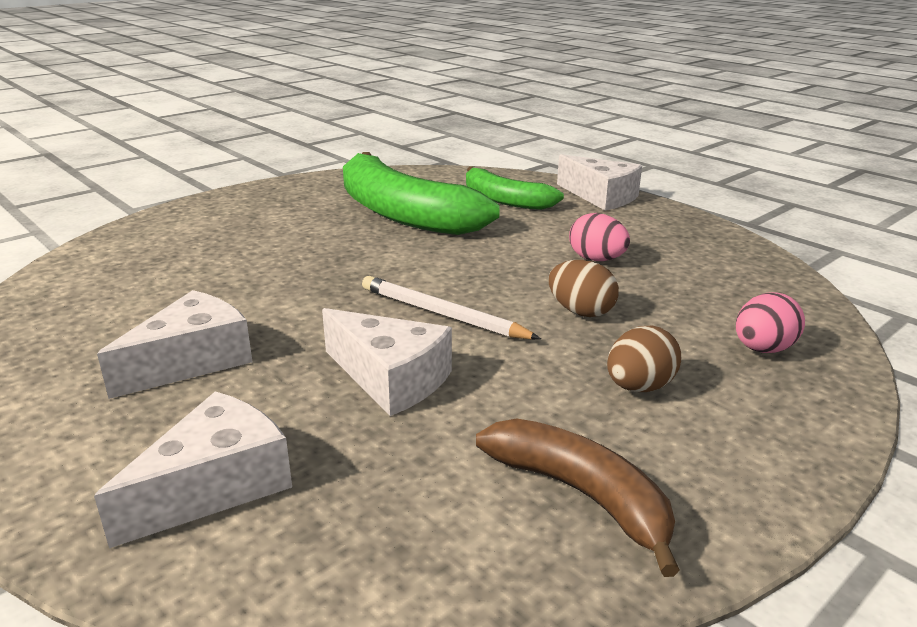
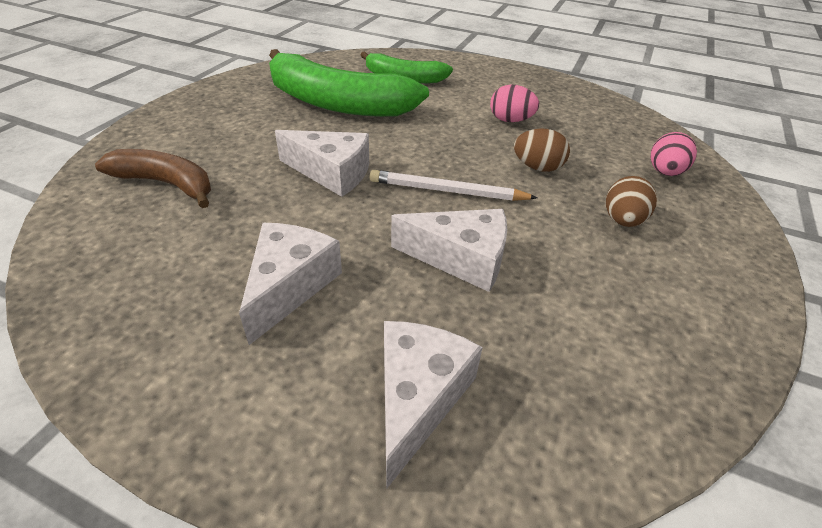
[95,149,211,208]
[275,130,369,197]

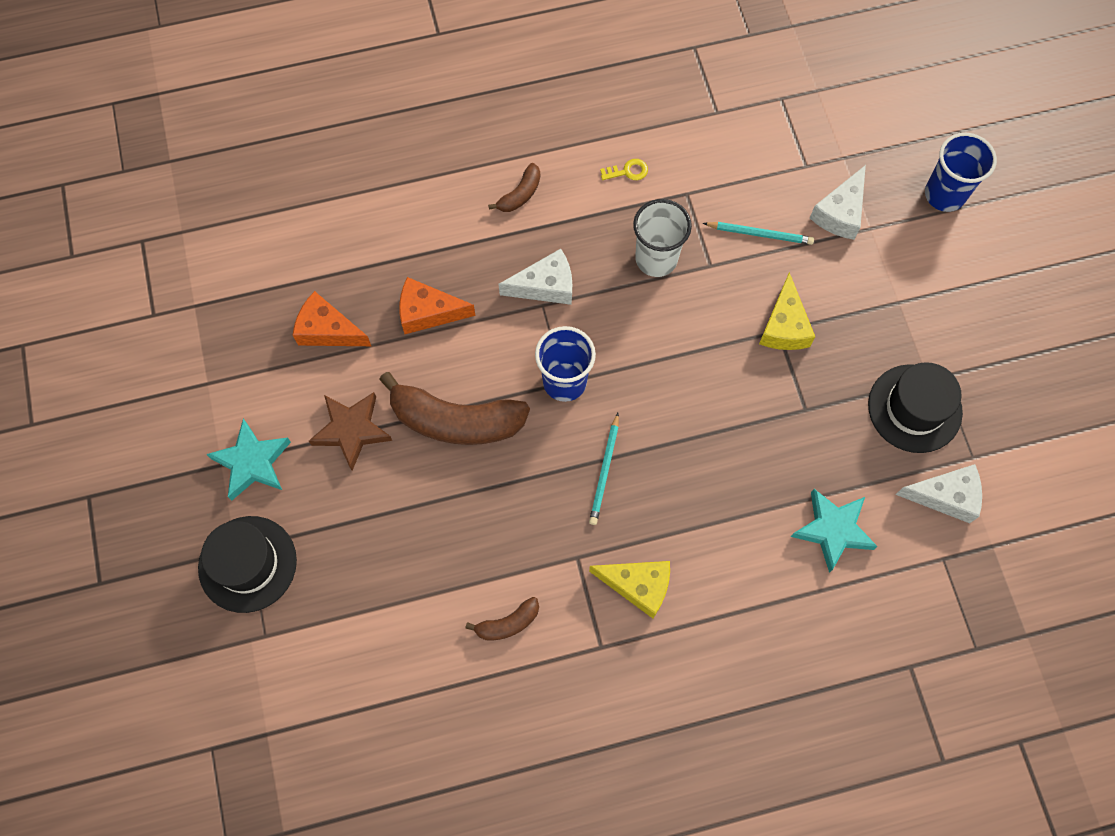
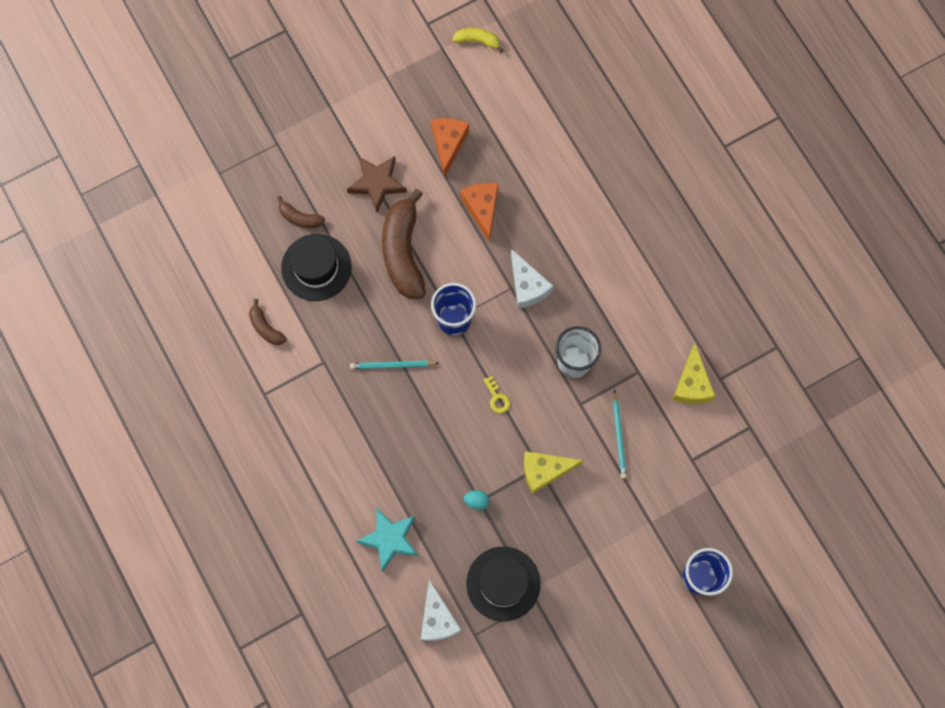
[206,419,291,500] (first image)
[810,165,866,240] (first image)
[452,28,503,53]
[464,490,489,510]
[281,234,351,301]
[277,196,325,228]
[672,344,716,404]
[484,376,510,413]

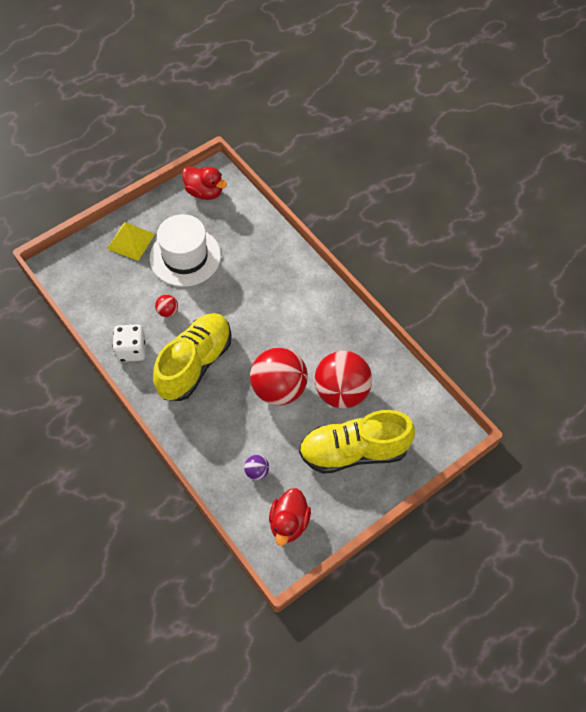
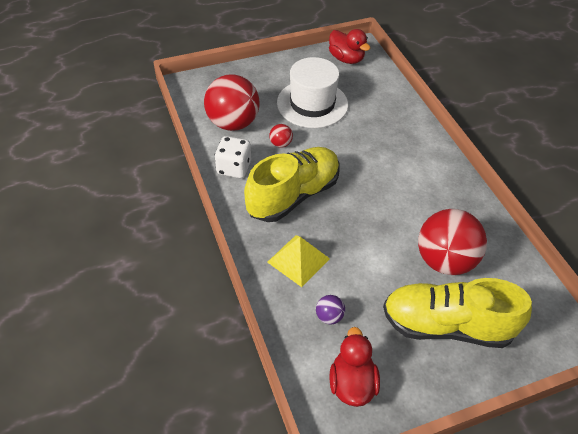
[267,235,330,287]
[204,74,260,131]
[329,327,380,407]

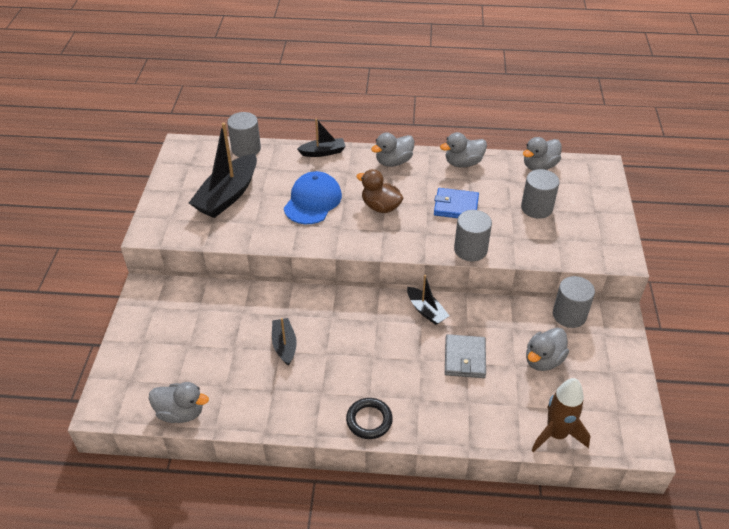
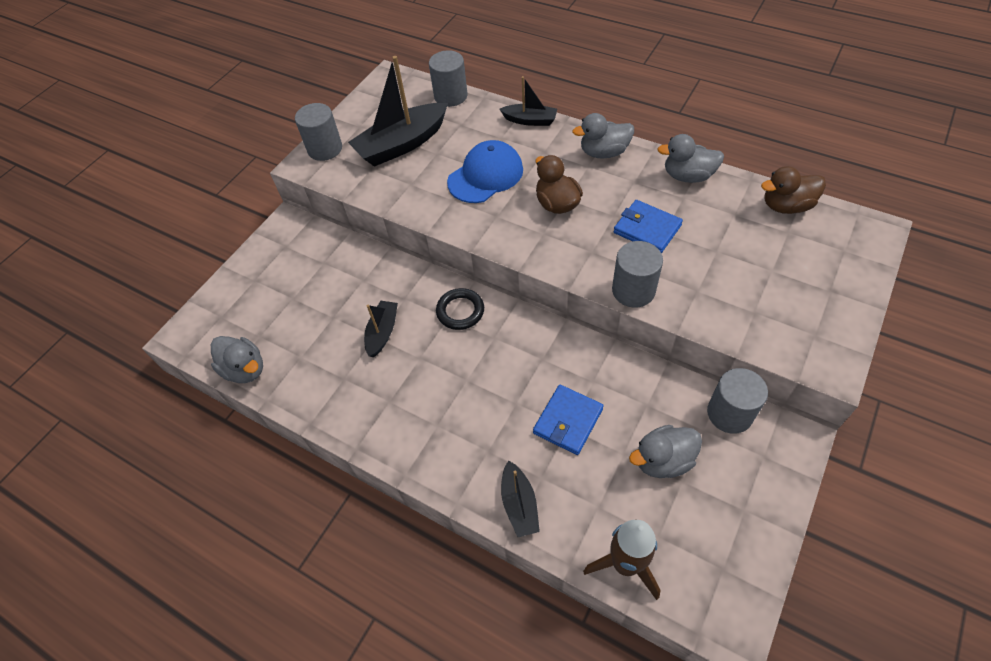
[436,288,484,330]
[501,460,540,537]
[295,103,342,161]
[533,385,604,455]
[761,166,826,214]

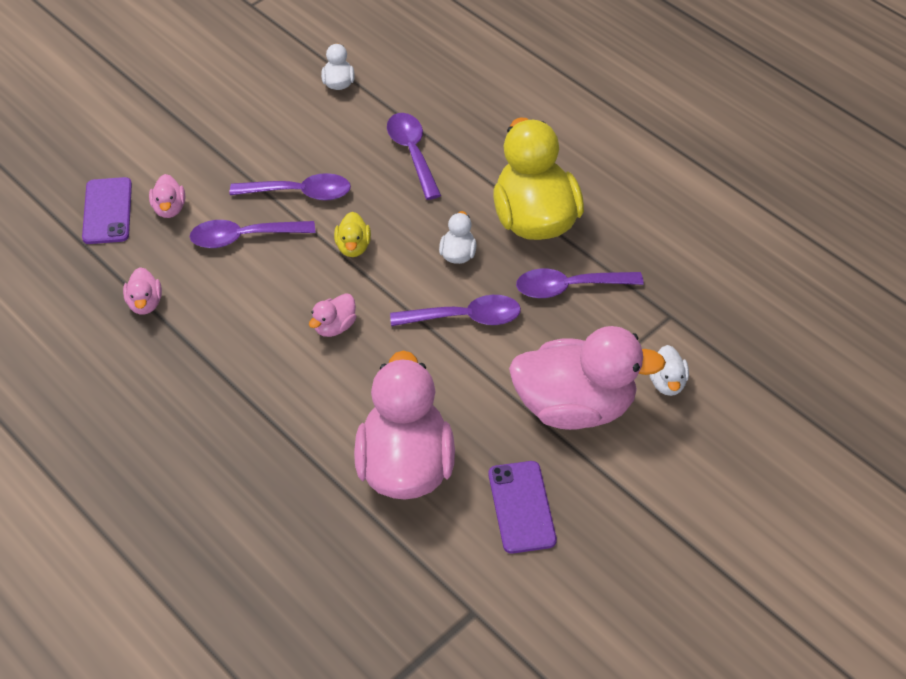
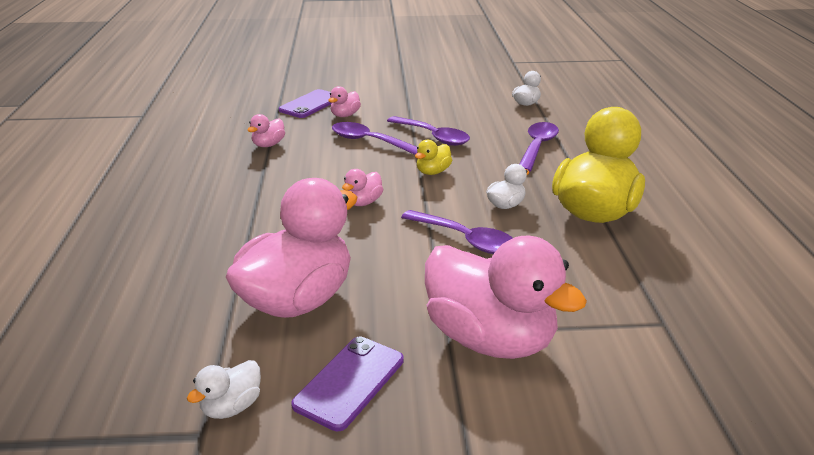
[516,269,644,298] (first image)
[187,360,261,419]
[342,169,383,206]

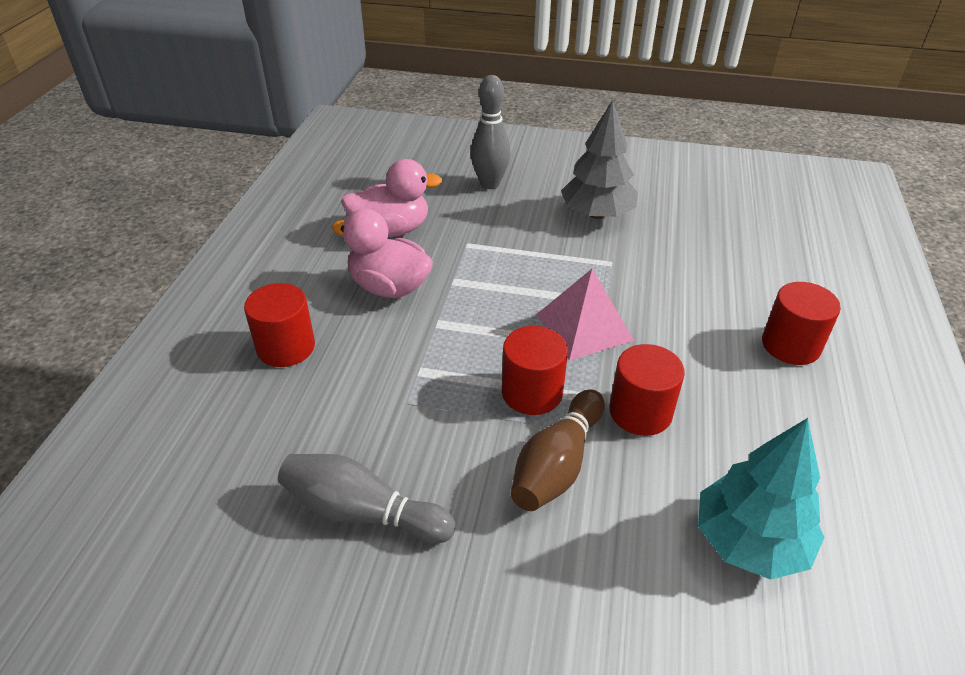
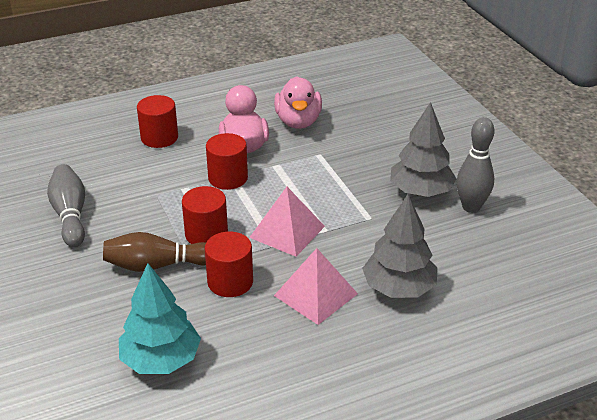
[274,248,358,325]
[362,194,438,298]
[457,117,495,213]
[206,133,248,190]
[274,76,322,129]

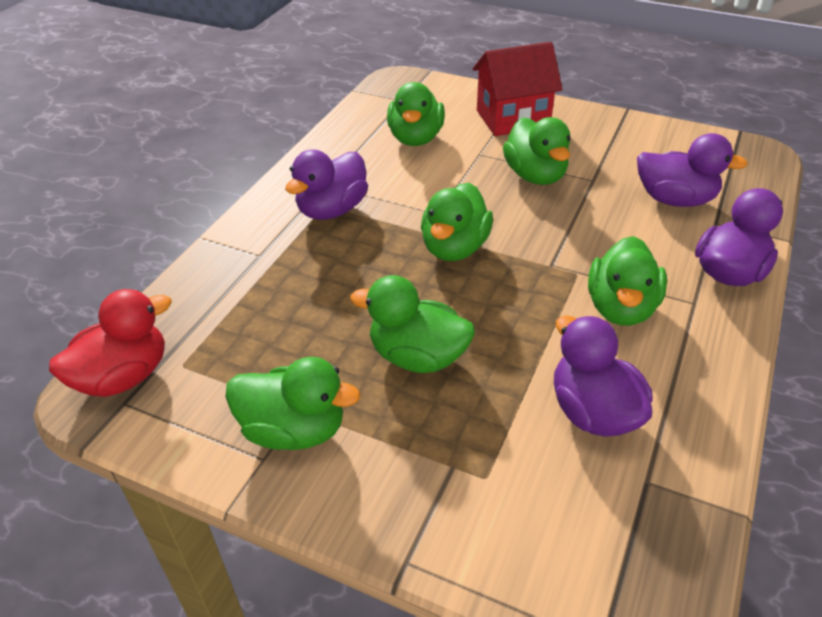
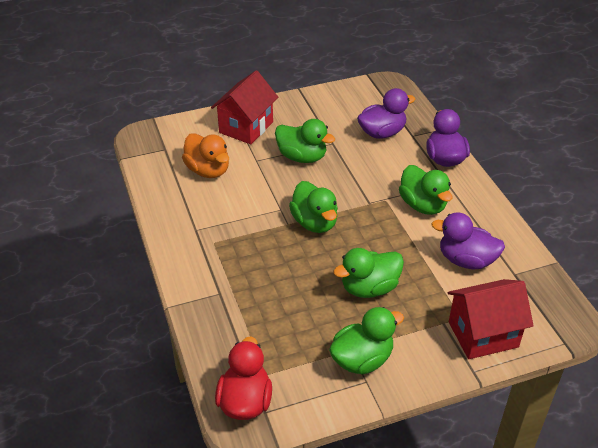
[285,149,368,220] (first image)
[448,279,534,359]
[182,133,229,178]

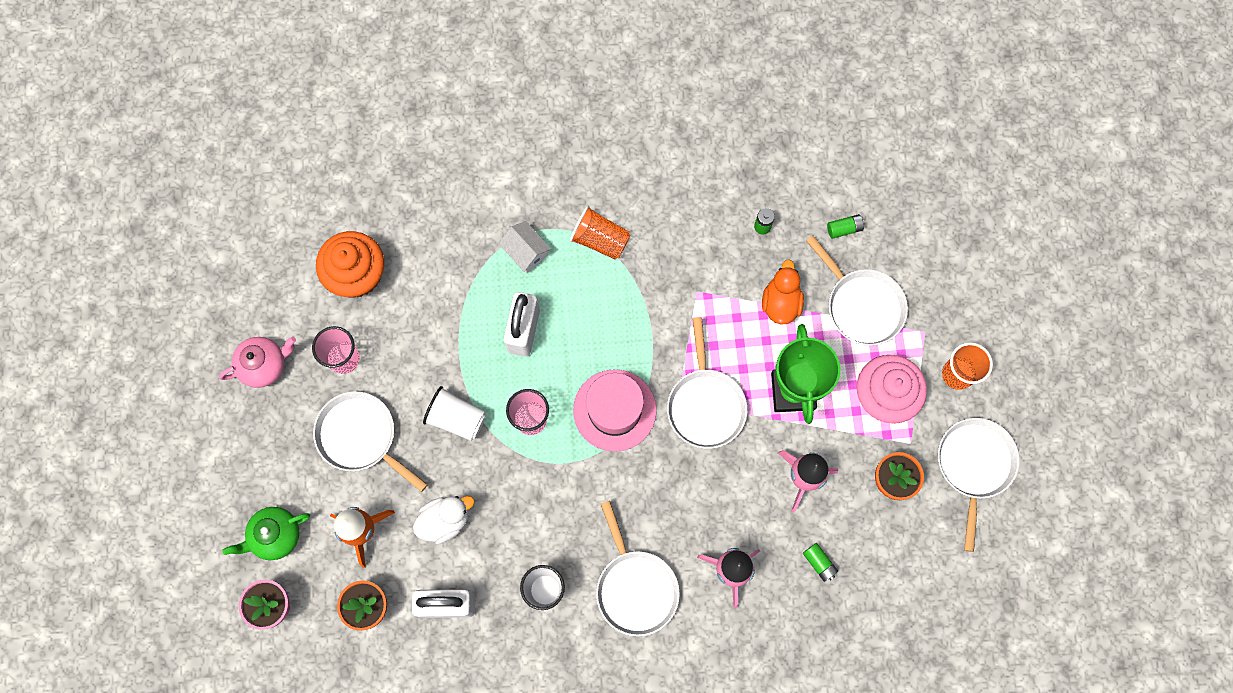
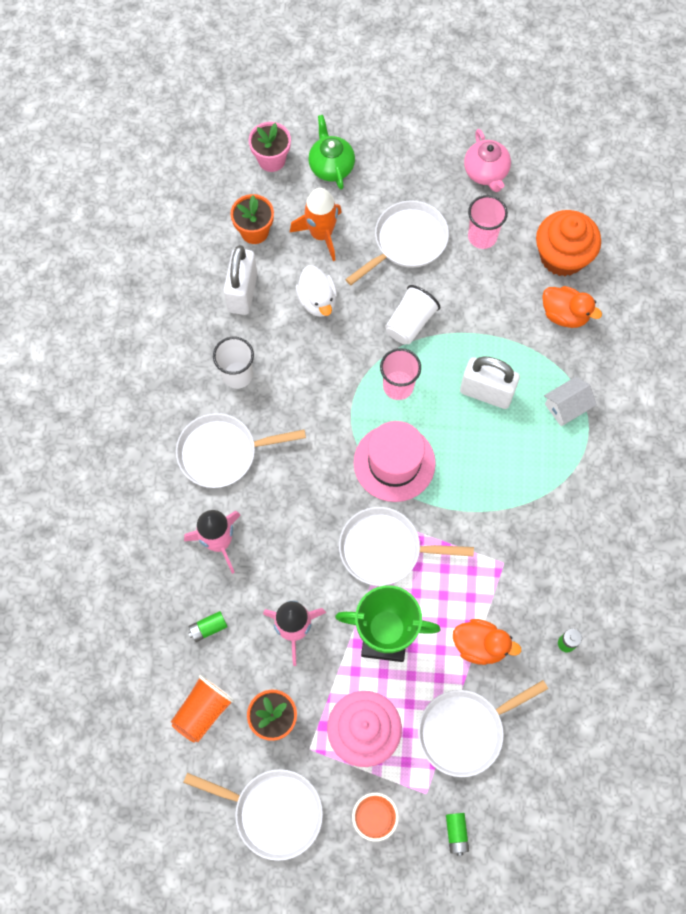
[542,286,602,328]
[171,675,234,742]
[446,813,469,856]

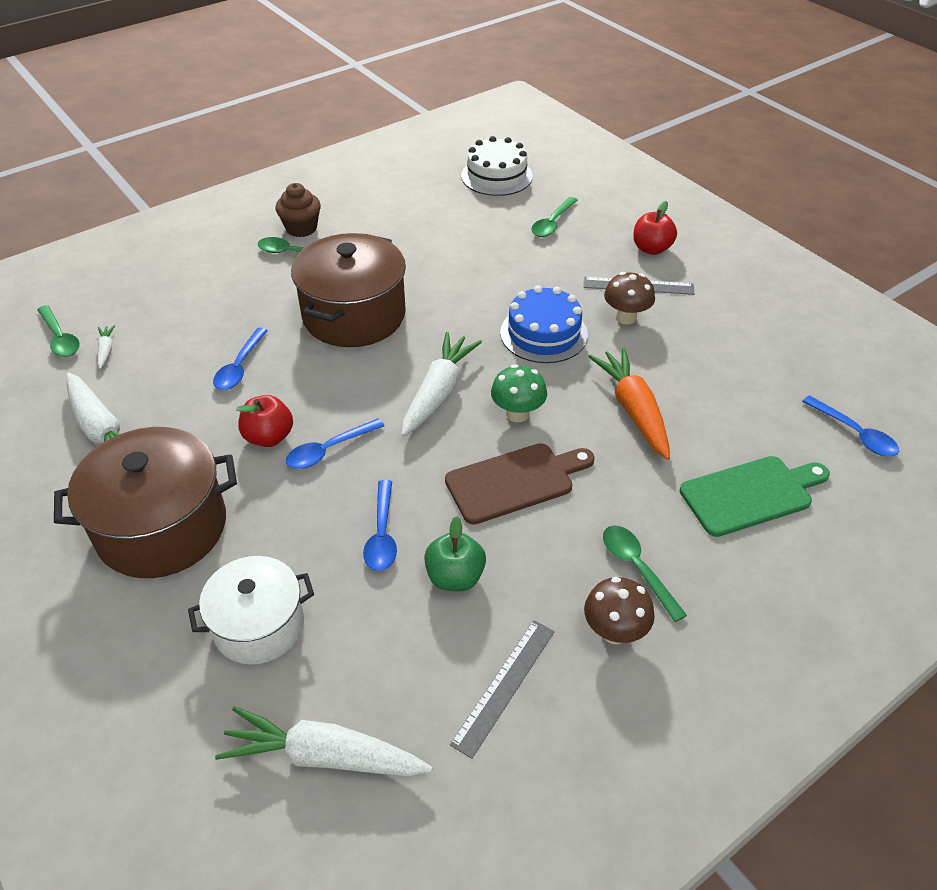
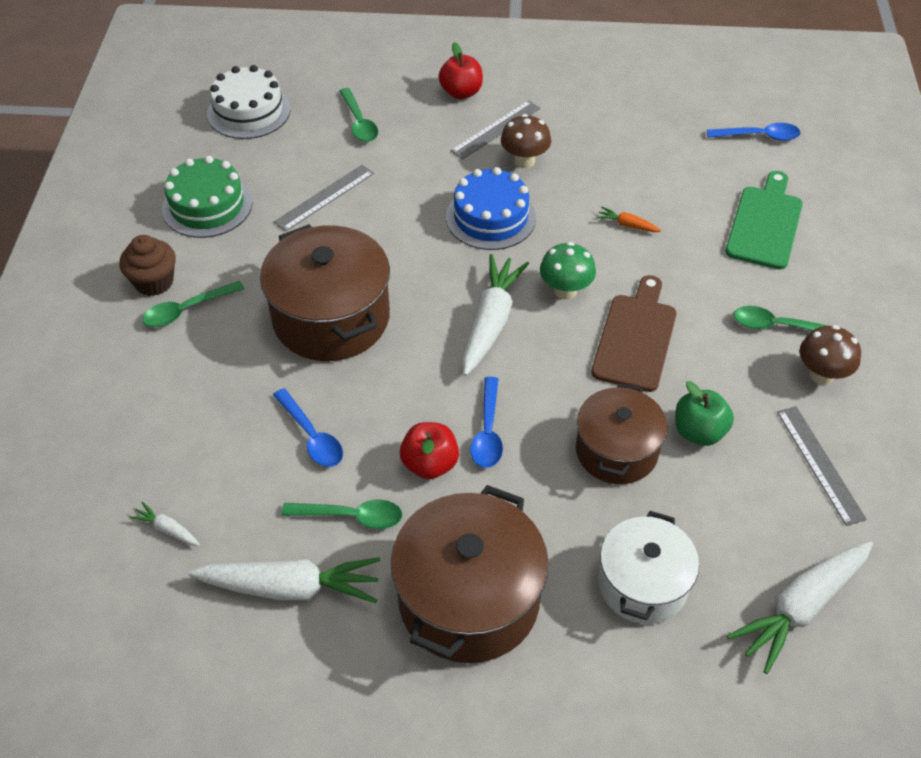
[162,156,252,238]
[274,165,374,232]
[281,499,402,529]
[576,383,667,484]
[462,254,529,376]
[596,207,661,232]

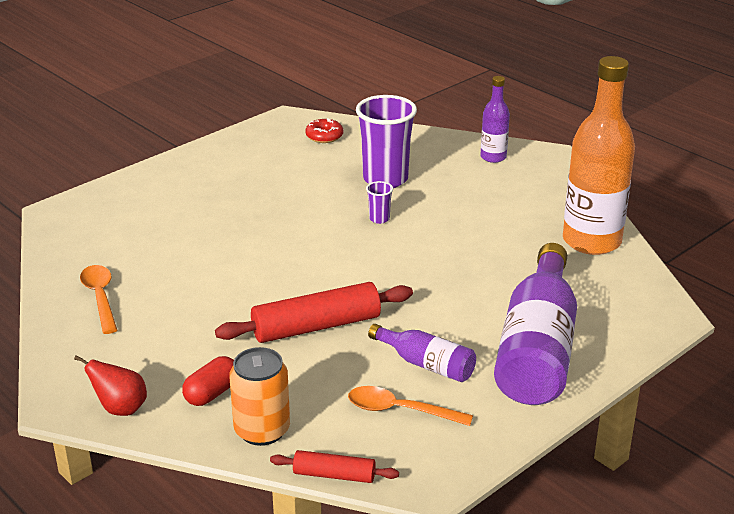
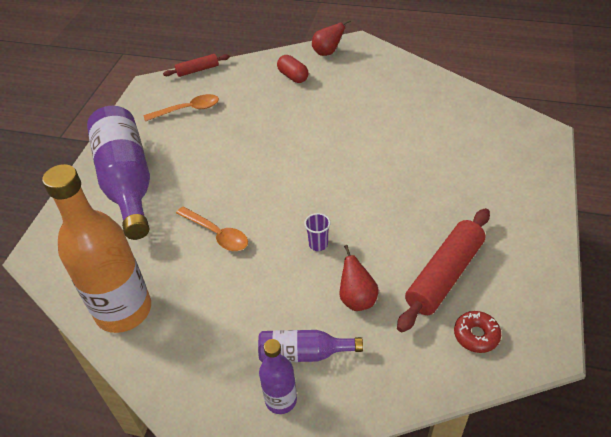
[229,347,290,446] (first image)
[176,207,248,251]
[397,208,490,333]
[258,330,363,362]
[340,245,379,311]
[277,55,309,83]

